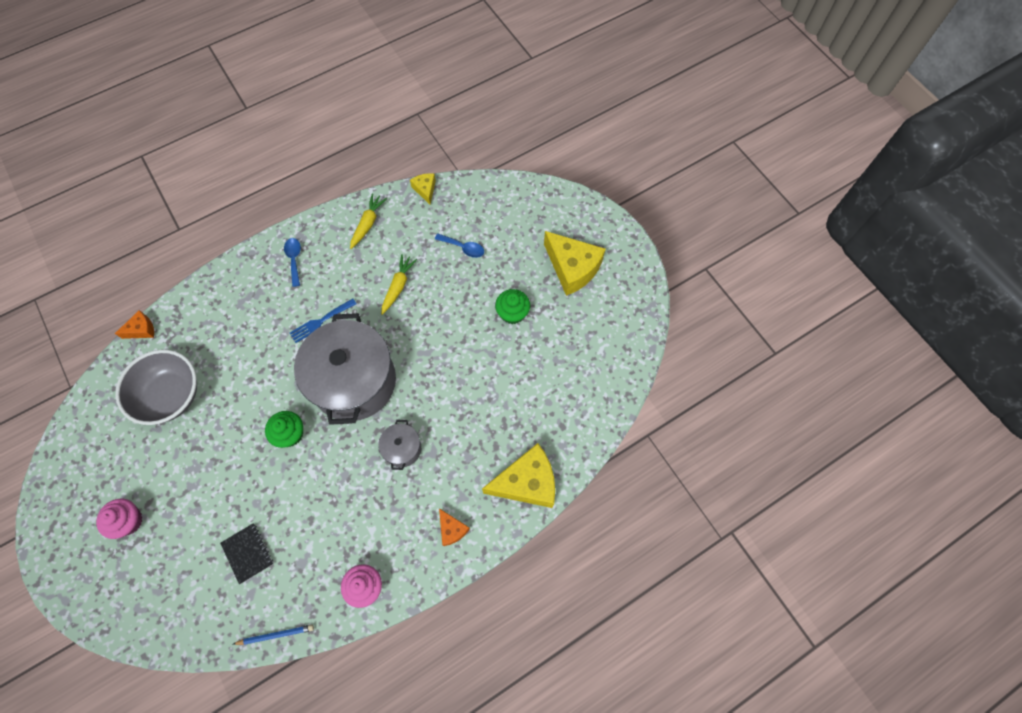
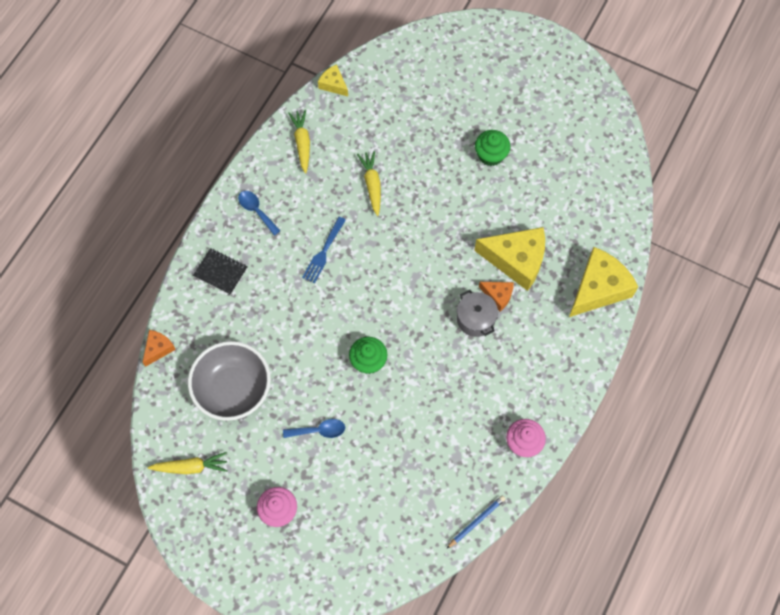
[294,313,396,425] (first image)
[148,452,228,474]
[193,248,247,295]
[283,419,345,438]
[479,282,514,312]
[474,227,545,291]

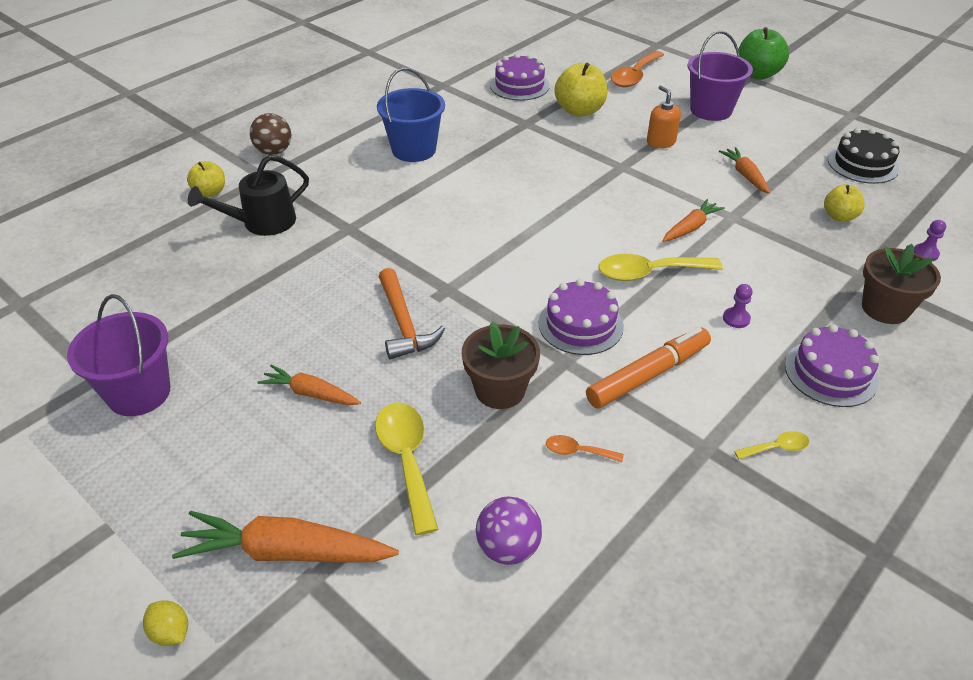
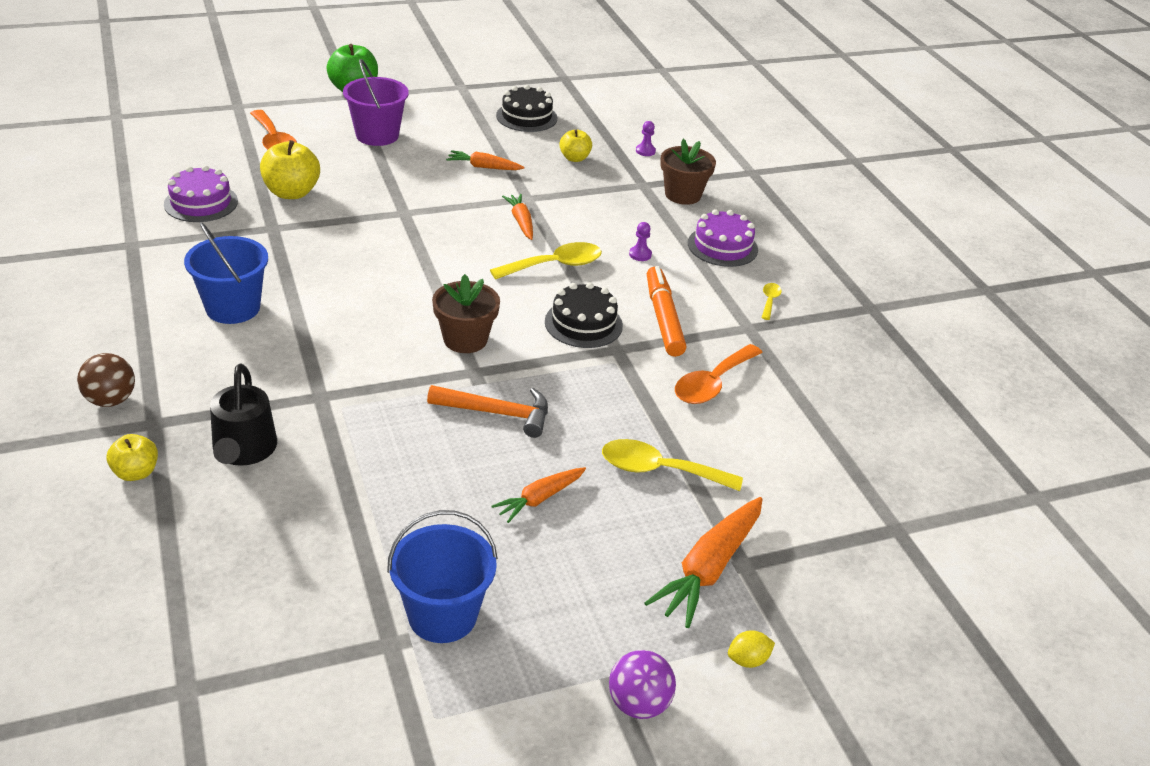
[647,85,681,148] (first image)
[432,274,500,353]
[609,650,676,719]
[387,510,498,643]
[545,282,623,348]
[490,242,602,280]
[675,344,763,404]

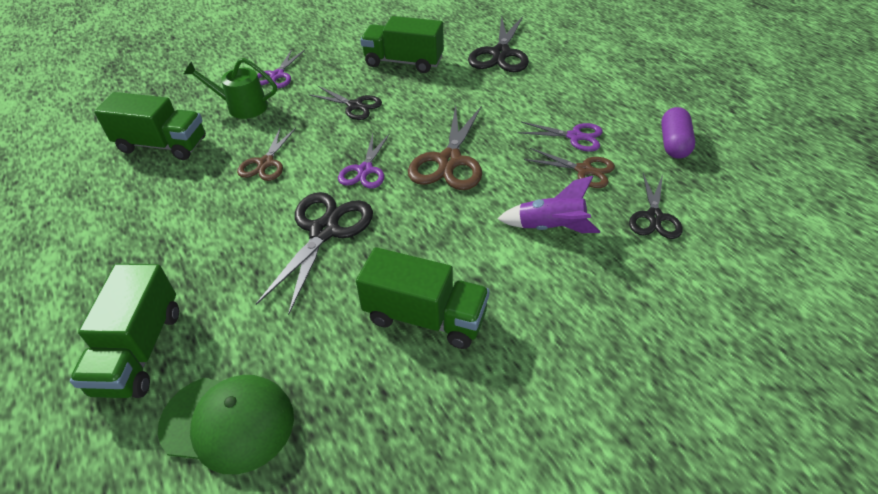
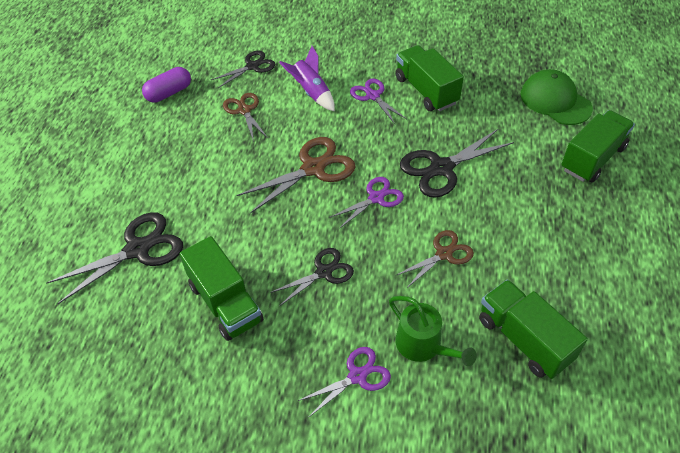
[350,78,407,124]
[270,248,354,306]

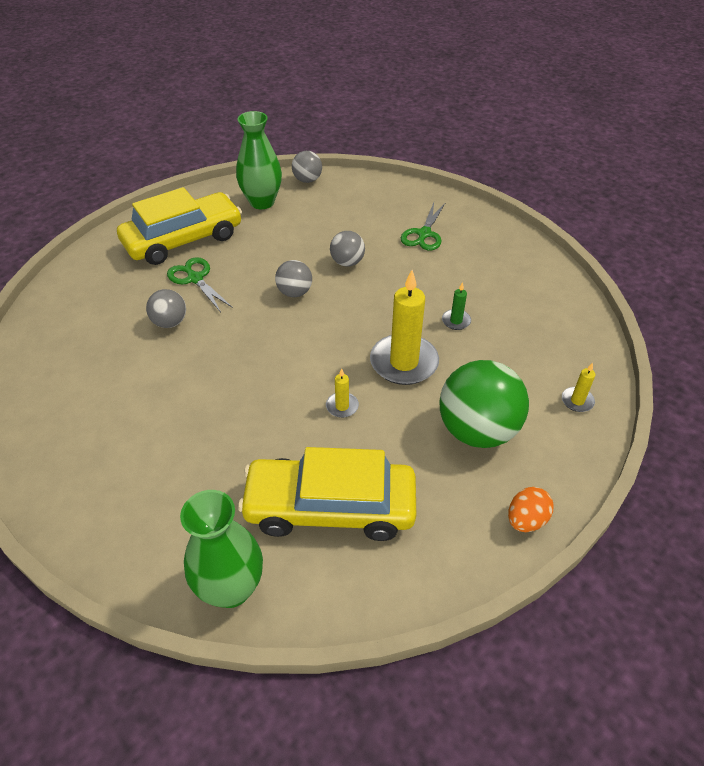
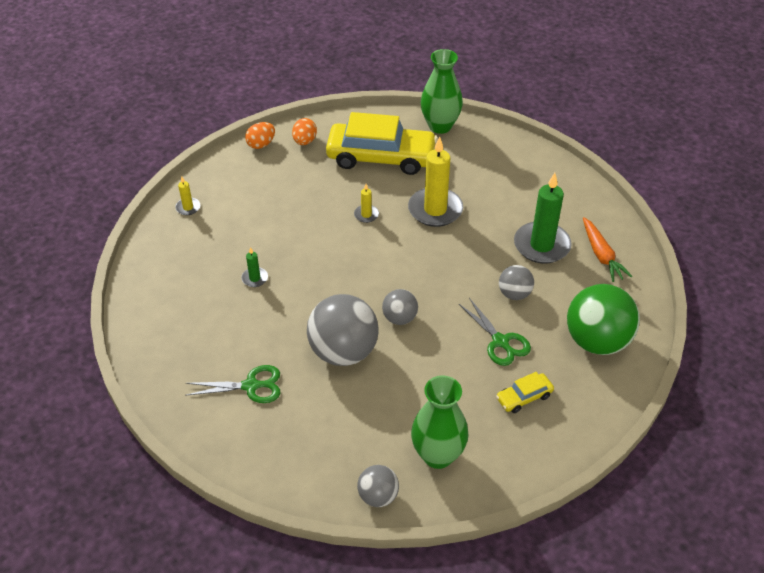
[292,118,317,145]
[514,173,571,264]
[583,217,632,282]
[408,136,463,227]
[567,284,640,355]
[185,365,280,403]
[496,372,554,413]
[307,294,379,366]

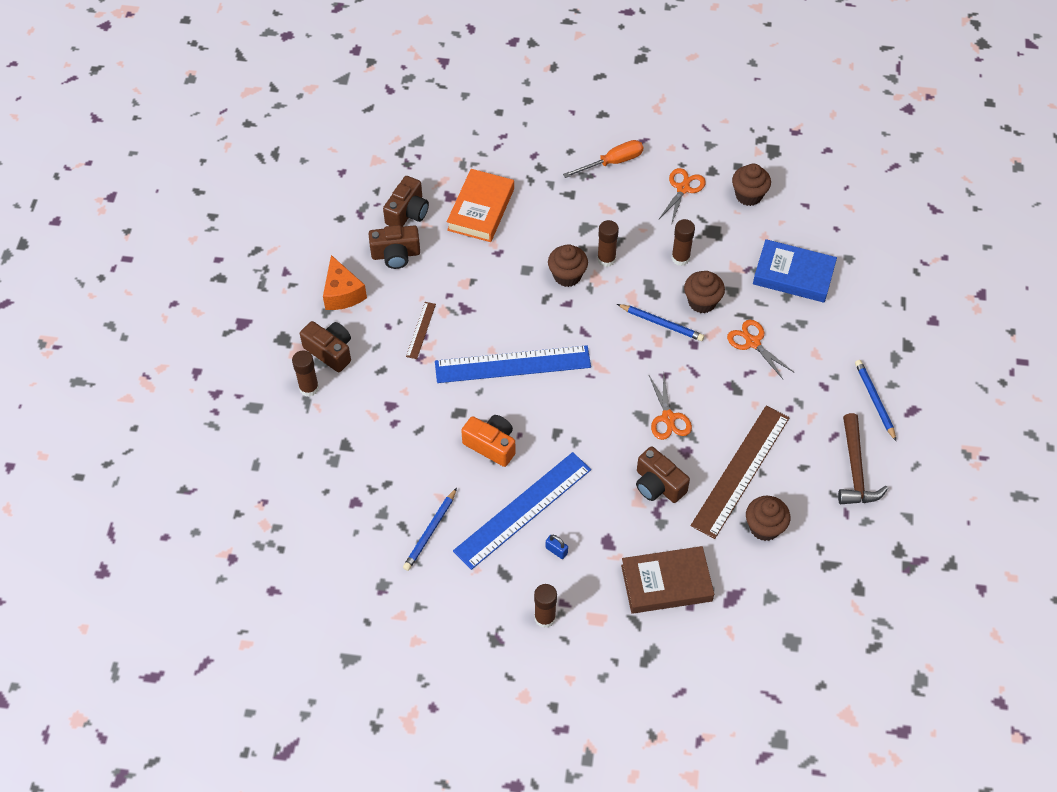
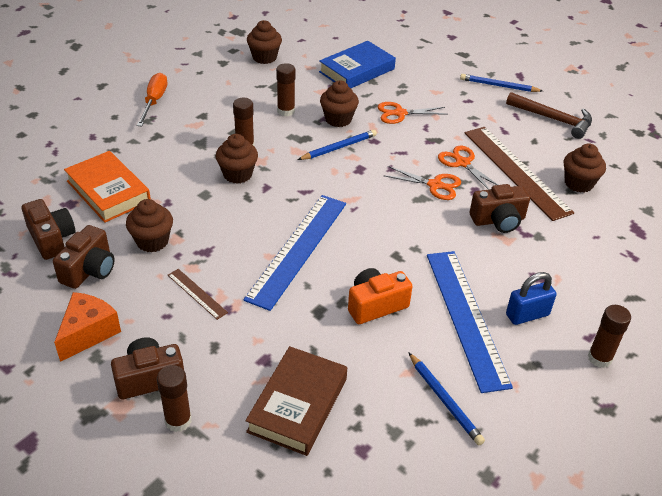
[126,199,173,253]
[245,346,347,456]
[438,146,498,190]
[54,292,121,362]
[506,272,557,325]

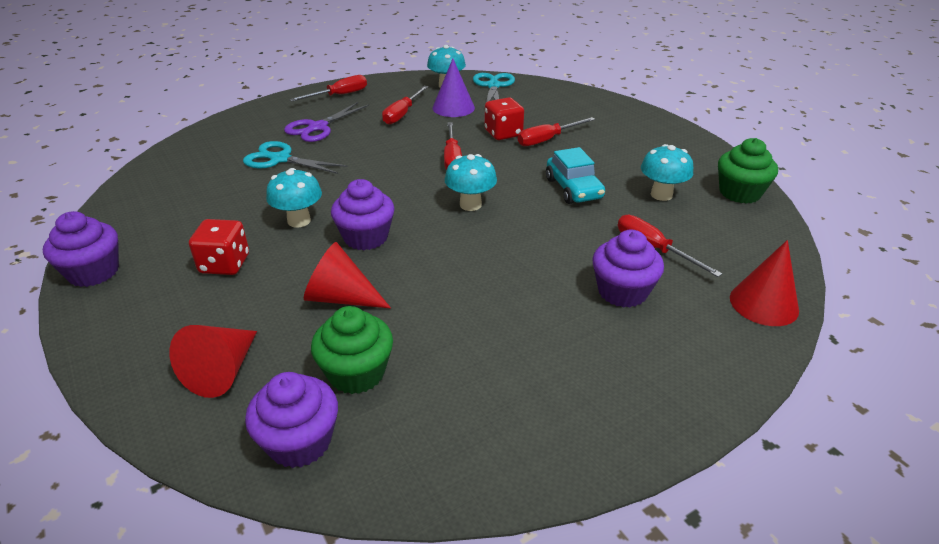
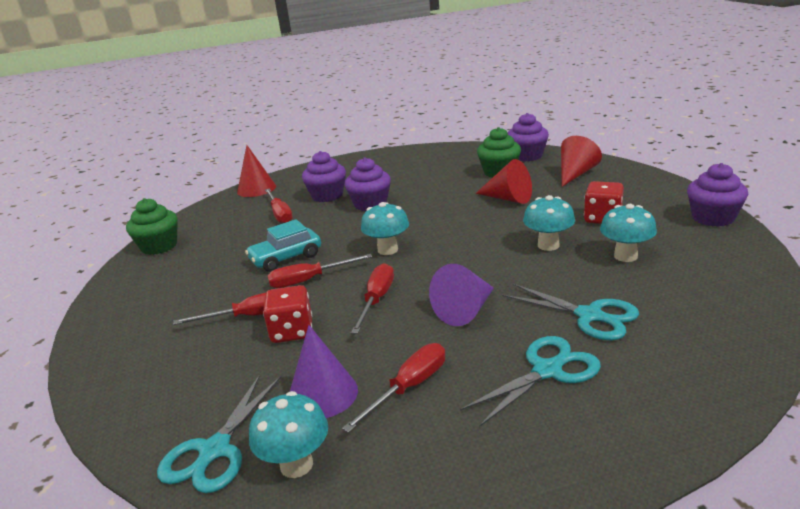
[429,264,494,326]
[267,254,372,288]
[345,157,391,211]
[600,204,657,262]
[460,336,601,427]
[245,219,321,272]

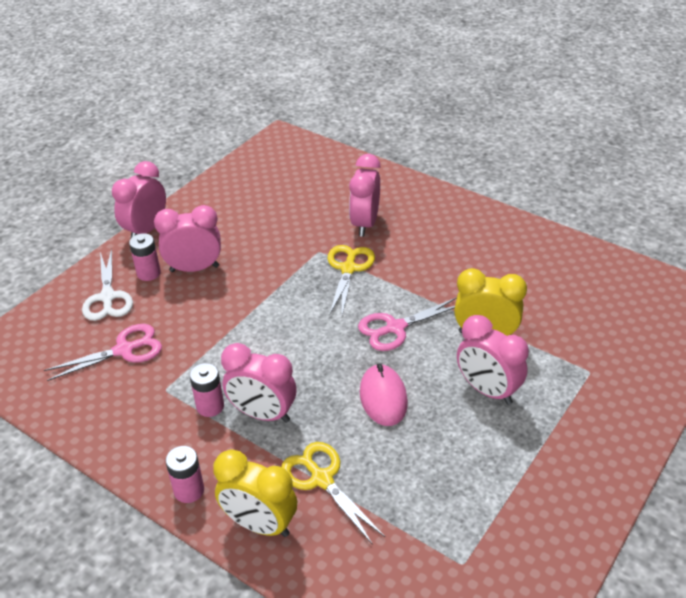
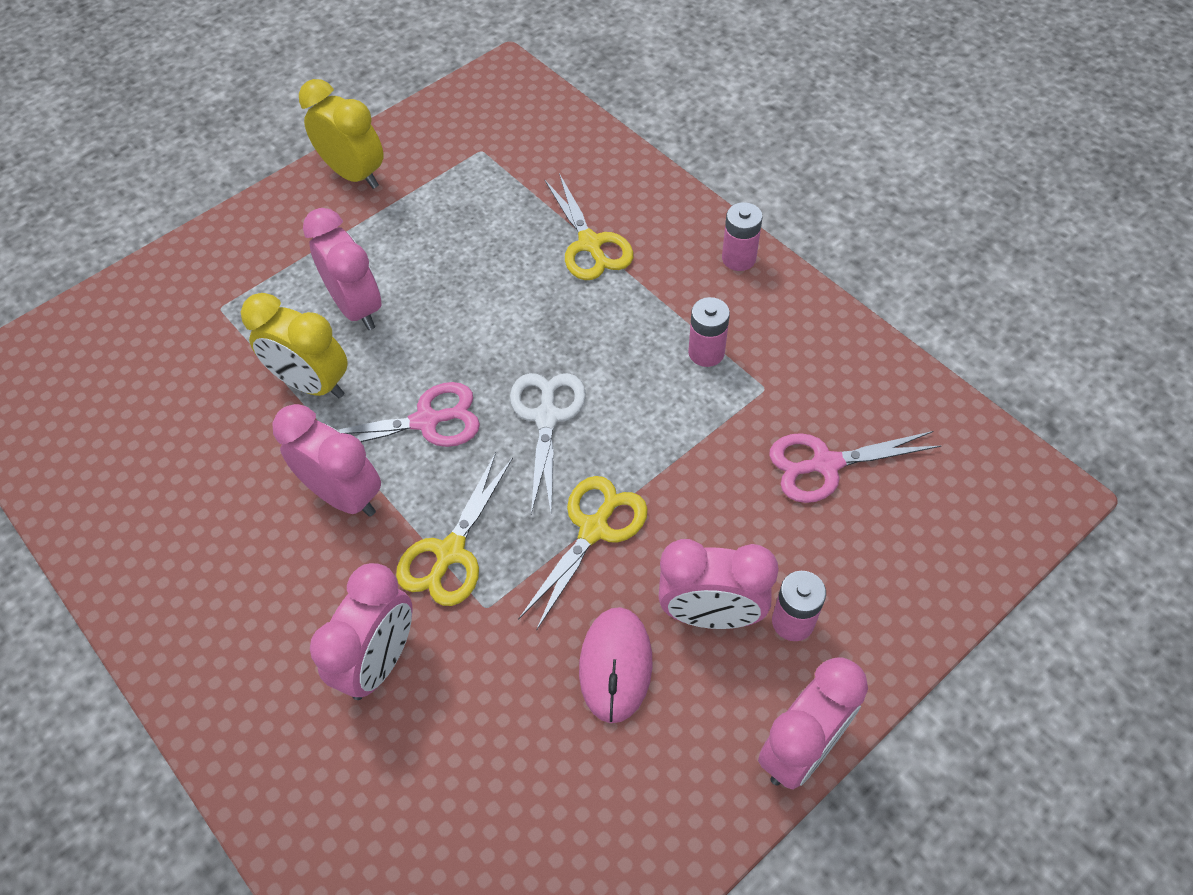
[518,476,648,631]
[510,373,586,514]
[299,79,384,189]
[273,404,381,517]
[579,607,652,723]

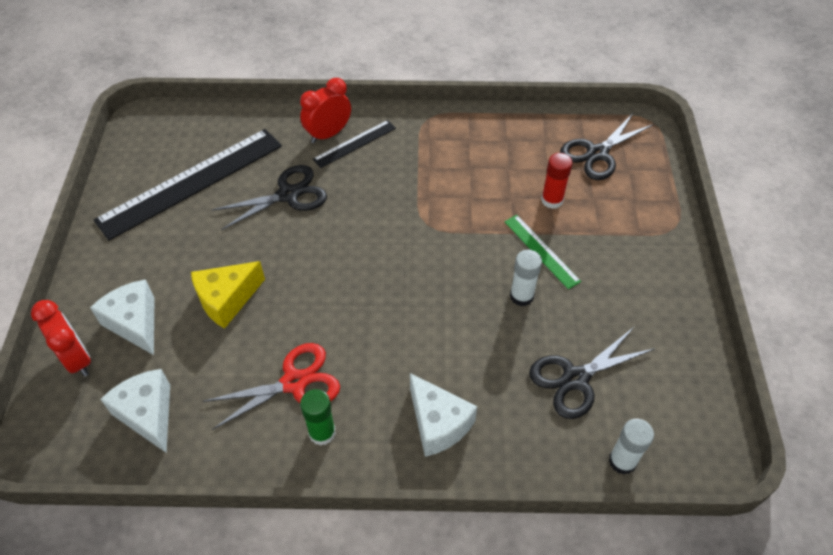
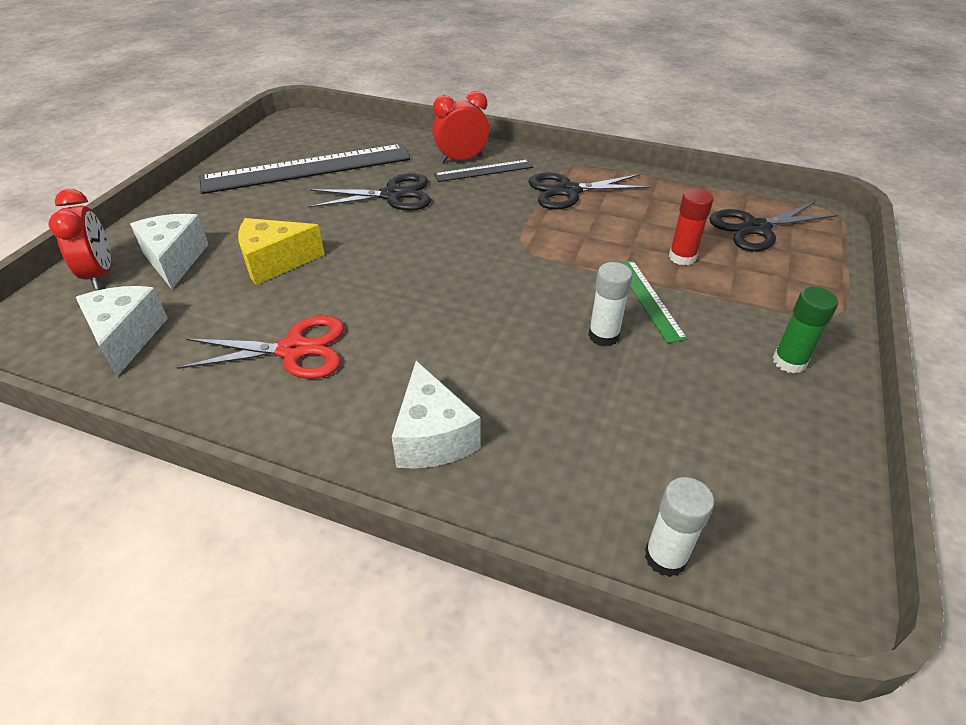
[773,287,838,374]
[528,172,651,210]

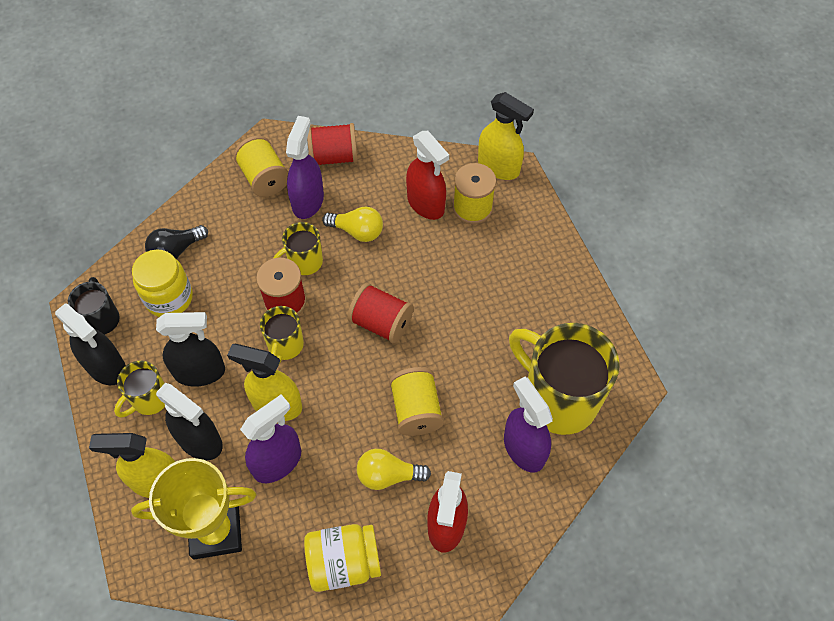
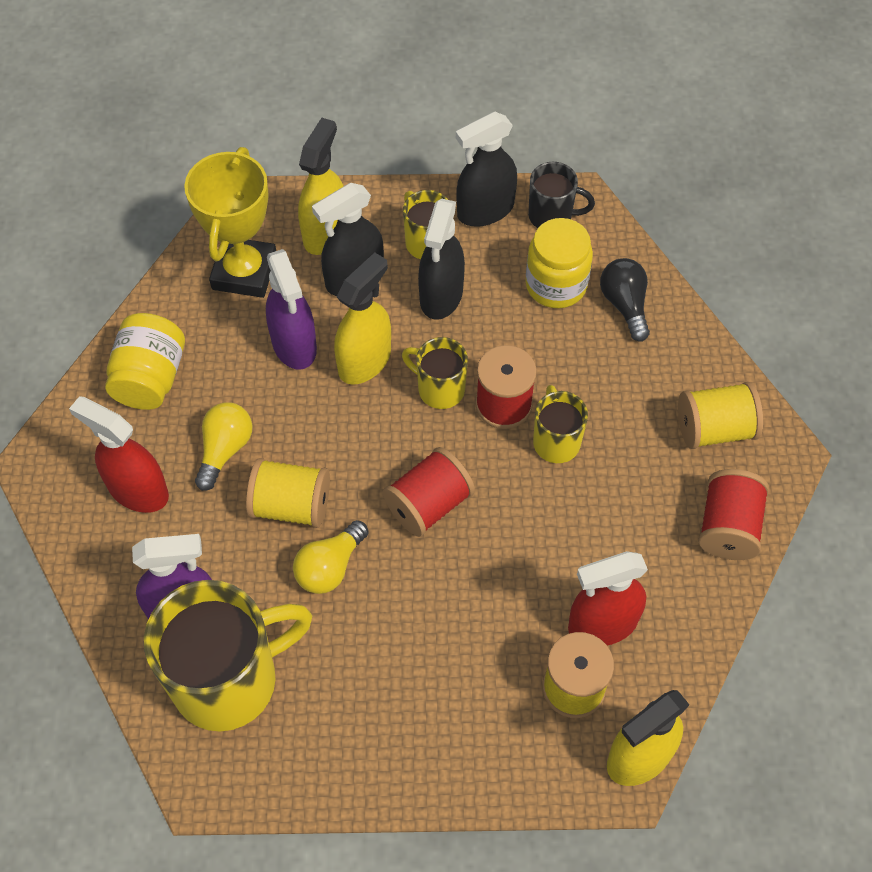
[286,116,324,219] (first image)
[293,520,368,594]

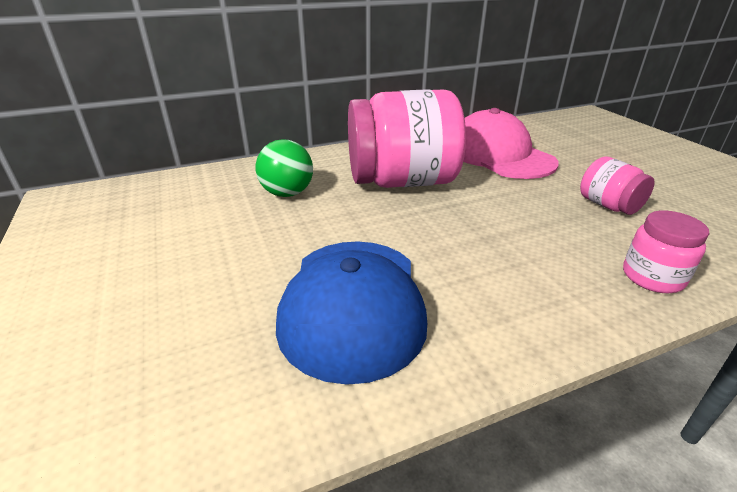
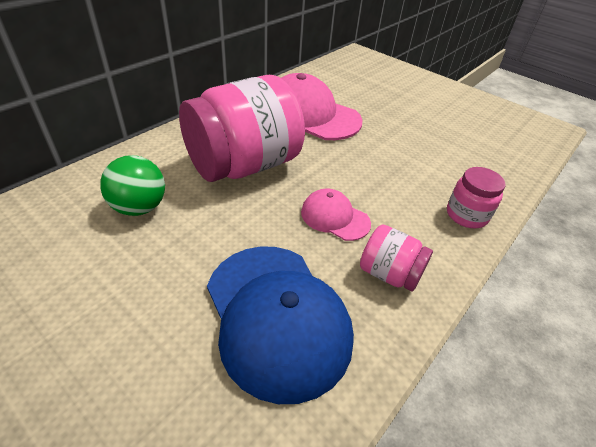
[301,189,371,241]
[360,225,433,292]

